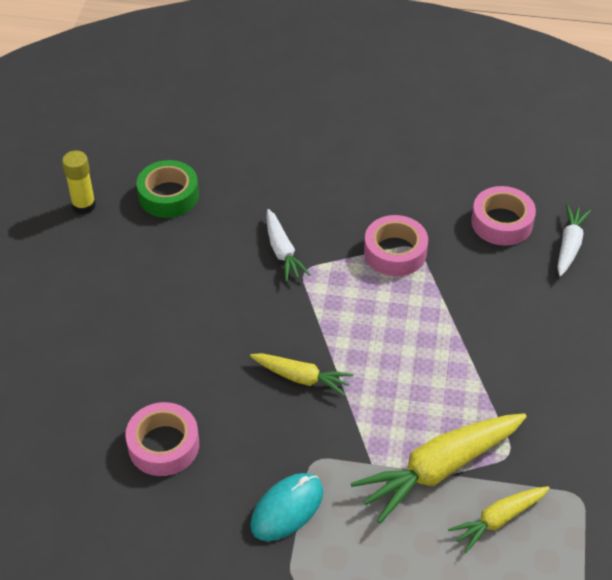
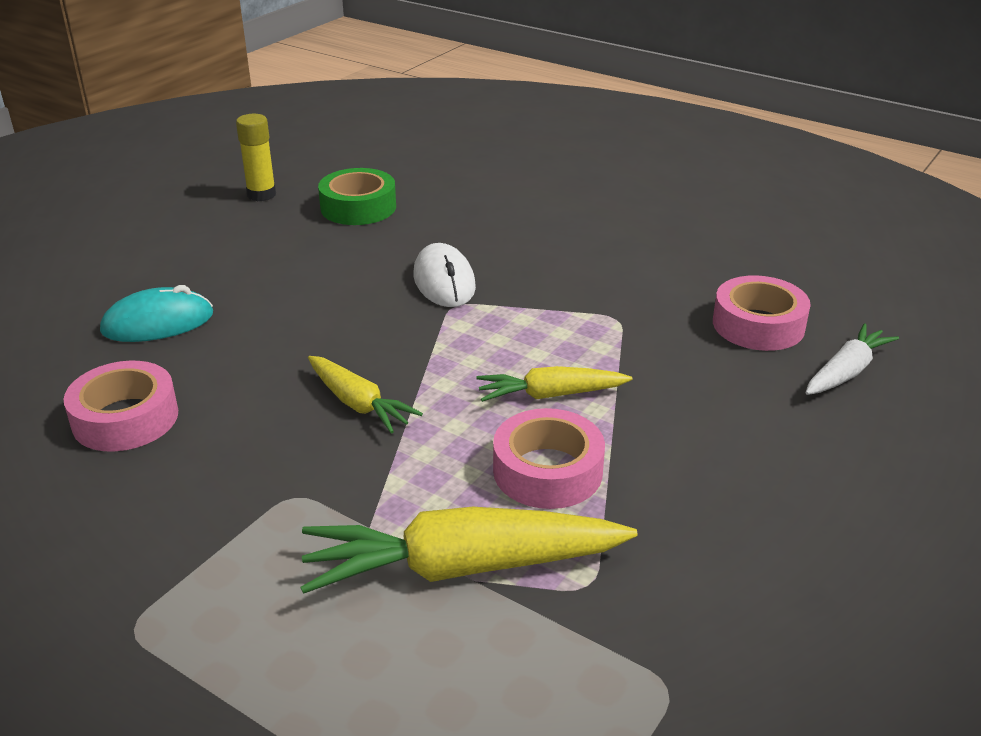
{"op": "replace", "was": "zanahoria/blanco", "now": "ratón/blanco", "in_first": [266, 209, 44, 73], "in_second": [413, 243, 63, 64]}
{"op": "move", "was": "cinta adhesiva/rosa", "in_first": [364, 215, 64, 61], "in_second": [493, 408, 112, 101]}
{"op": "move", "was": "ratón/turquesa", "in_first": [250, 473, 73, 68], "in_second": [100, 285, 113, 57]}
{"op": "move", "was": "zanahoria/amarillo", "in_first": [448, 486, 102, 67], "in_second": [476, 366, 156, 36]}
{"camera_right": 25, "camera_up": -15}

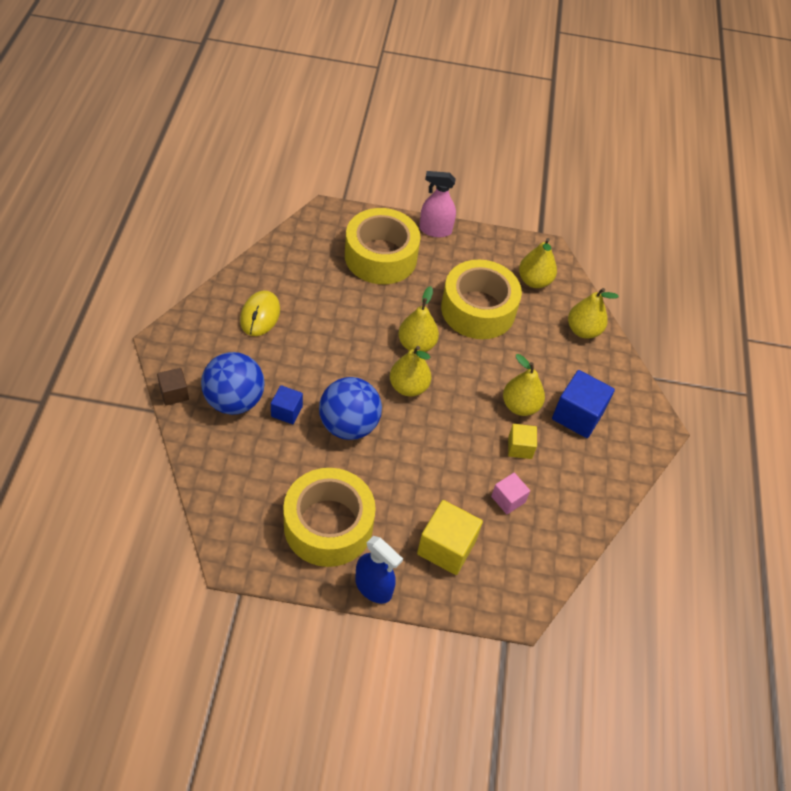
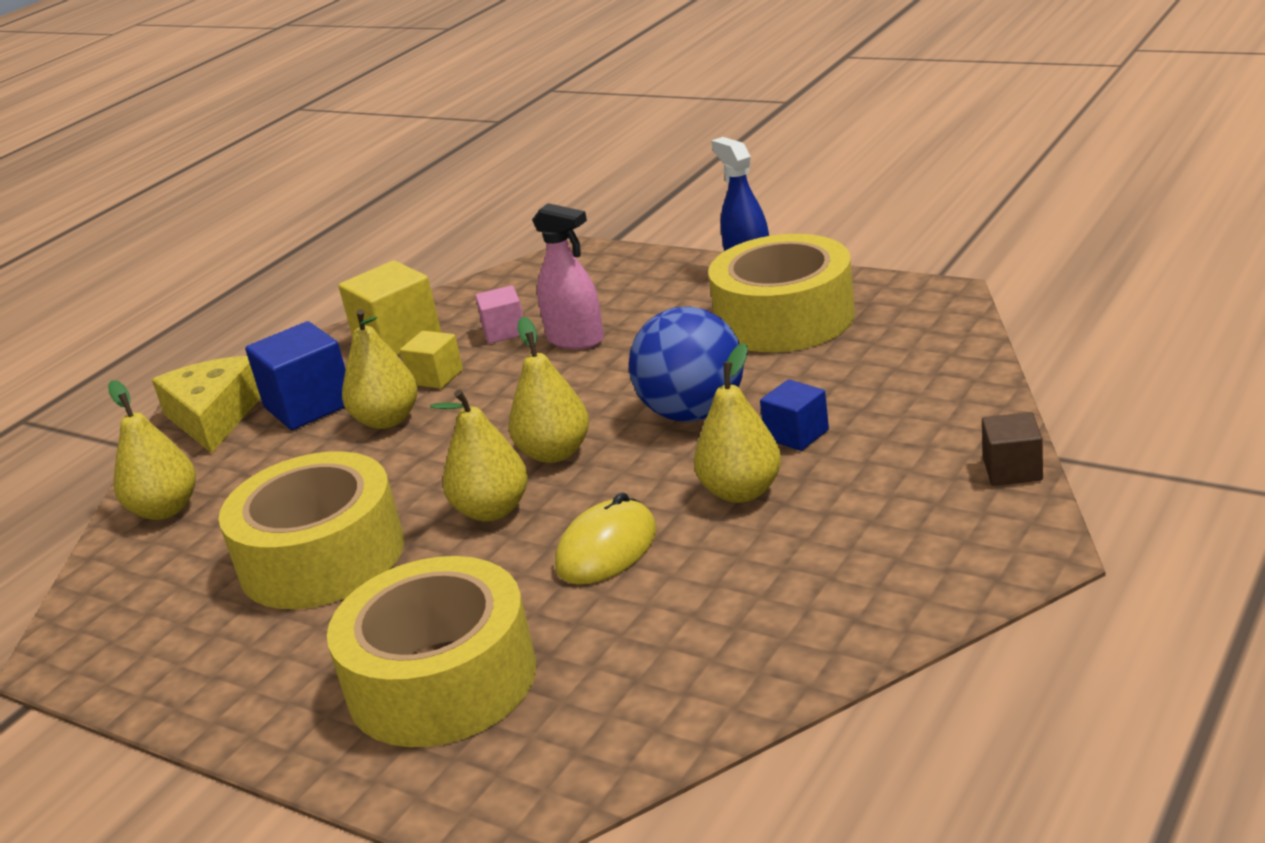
{"op": "move", "was": "pulverizador/rosa", "in_first": [419, 171, 37, 66], "in_second": [532, 203, 72, 146]}
{"op": "move", "was": "pera/amarillo", "in_first": [519, 238, 38, 50], "in_second": [694, 343, 87, 160]}
{"op": "move", "was": "ratón/amarillo", "in_first": [240, 290, 40, 46], "in_second": [555, 492, 102, 93]}
{"op": "delete", "was": "pelota/azul", "in_first": [201, 352, 64, 63]}
{"op": "move", "was": "cubo/amarillo", "in_first": [417, 500, 66, 75], "in_second": [339, 260, 102, 96]}
{"op": "insert", "now": "queso/amarillo", "in_second": [152, 356, 109, 97]}
{"camera_right": -145, "camera_up": -25}

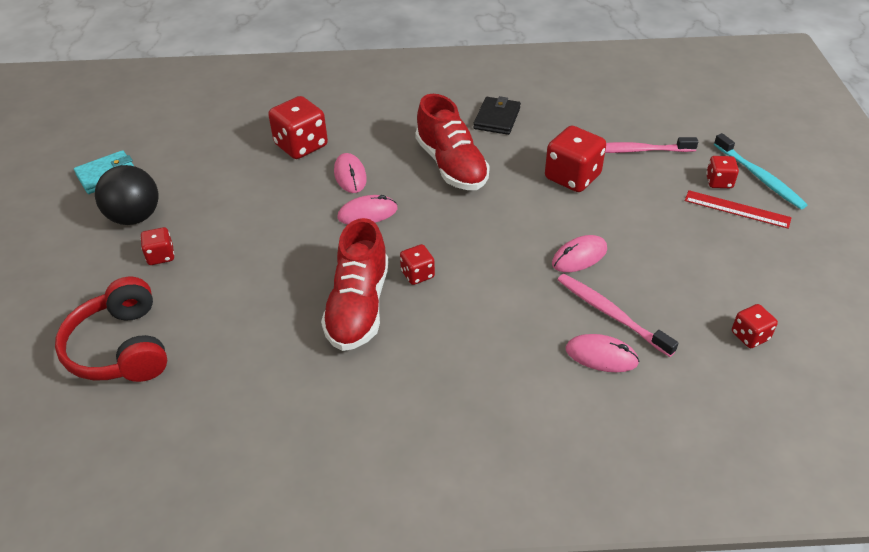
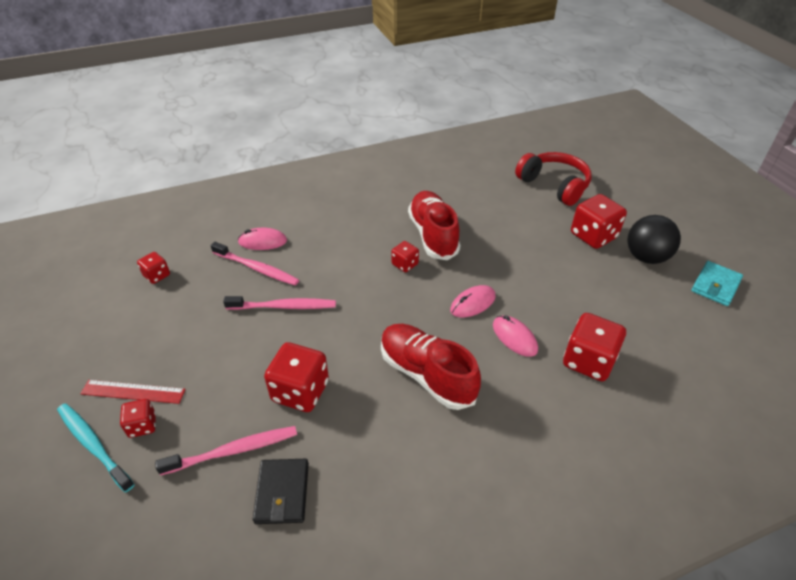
{"op": "move", "was": "cartera/negro", "in_first": [474, 96, 47, 39], "in_second": [253, 459, 56, 65]}
{"op": "resize", "was": "dado/rojo", "in_first": [141, 227, 33, 38], "in_second": [571, 194, 56, 55], "ratio": 1.83}
{"op": "replace", "was": "ratón/rosa", "now": "cepillo de dientes/rosa", "in_first": [552, 235, 55, 37], "in_second": [223, 296, 113, 14]}
{"camera_right": 160, "camera_up": 0}

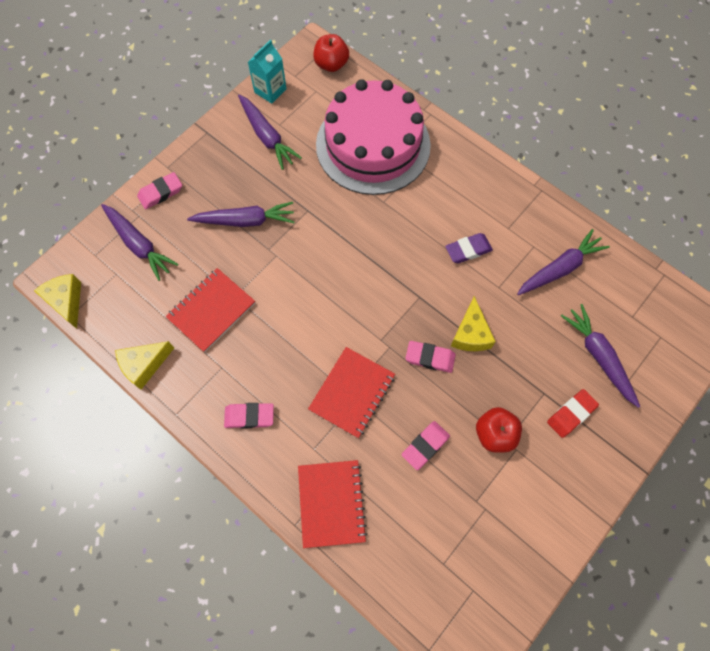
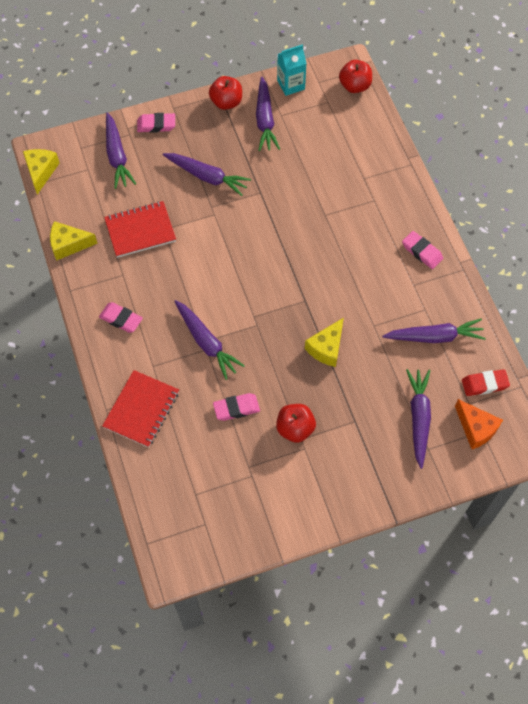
{"op": "delete", "was": "tarta/rosa", "in_first": [316, 79, 115, 116]}
{"op": "delete", "was": "goma de borrar/morado", "in_first": [445, 233, 48, 30]}
{"op": "move", "was": "goma de borrar/rosa", "in_first": [405, 341, 51, 32], "in_second": [402, 231, 41, 38]}
{"op": "replace", "was": "cuaderno/rojo", "now": "zanahoria/morado", "in_first": [308, 347, 87, 91], "in_second": [174, 300, 71, 80]}
{"op": "move", "was": "goma de borrar/rojo", "in_first": [547, 389, 52, 49], "in_second": [462, 369, 48, 27]}
{"op": "insert", "now": "manzana/rojo", "in_second": [209, 76, 33, 34]}
{"op": "insert", "now": "queso/naranja", "in_second": [455, 399, 48, 50]}
{"camera_right": 30, "camera_up": -5}

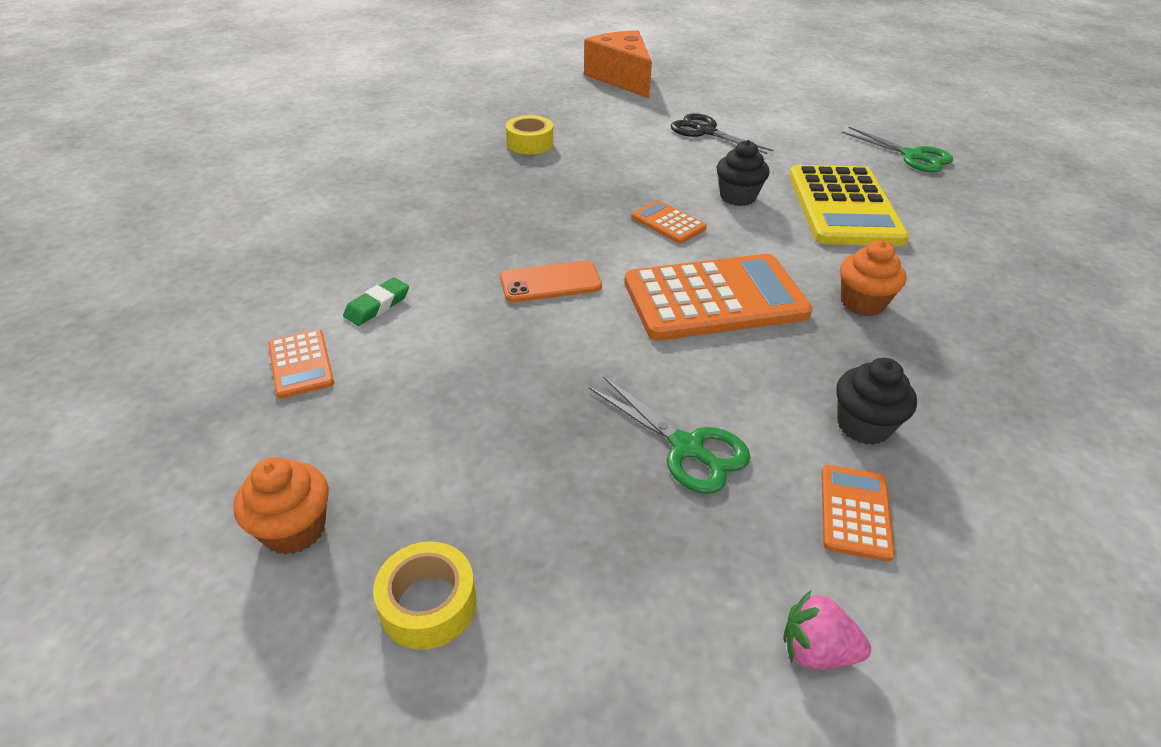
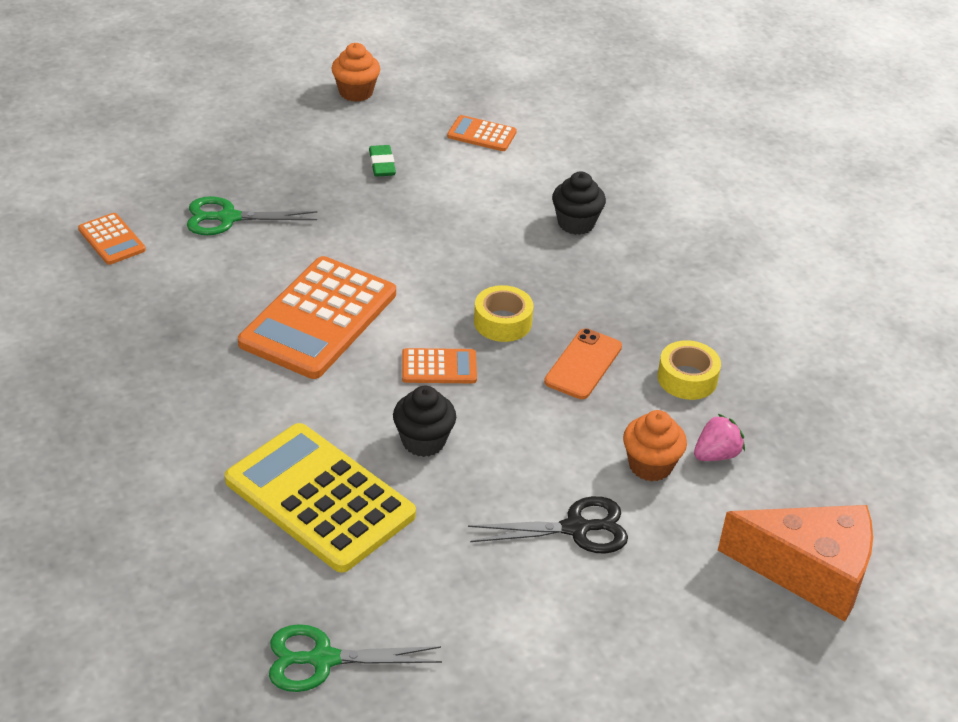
{"op": "move", "was": "magdalena/naranja", "in_first": [840, 240, 66, 76], "in_second": [623, 410, 64, 72]}
{"op": "move", "was": "móvil/naranja", "in_first": [500, 261, 102, 41], "in_second": [544, 328, 78, 71]}
{"op": "move", "was": "goma de borrar/verde", "in_first": [343, 277, 66, 49], "in_second": [369, 145, 27, 32]}
{"op": "move", "was": "magdalena/negro", "in_first": [837, 358, 80, 87], "in_second": [552, 172, 54, 63]}
{"op": "move", "was": "cinta adhesiva/amarillo", "in_first": [373, 541, 103, 109], "in_second": [474, 285, 59, 57]}
{"op": "move", "was": "fresa/rosa", "in_first": [783, 590, 88, 80], "in_second": [694, 413, 51, 48]}
{"camera_right": 130, "camera_up": 0}

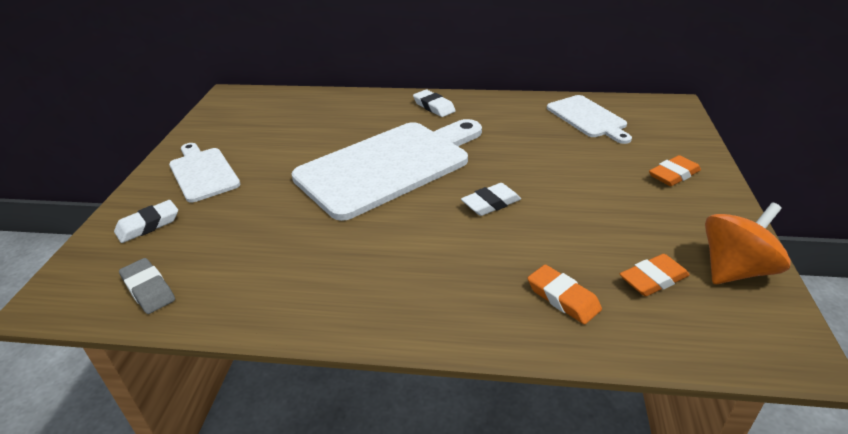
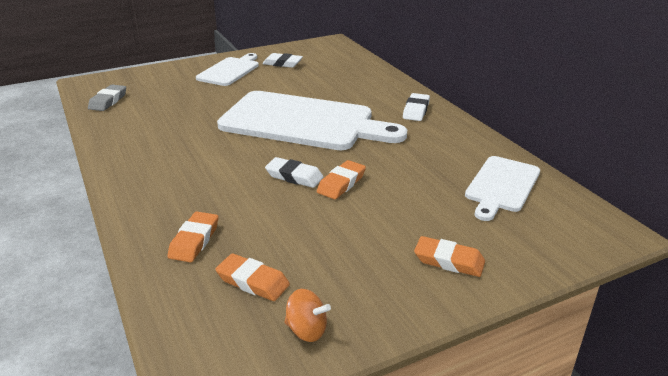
{"op": "move", "was": "goma de borrar/blanco", "in_first": [114, 200, 64, 43], "in_second": [262, 53, 41, 15]}
{"op": "resize", "was": "peonza/naranja", "in_first": [705, 202, 86, 82], "in_second": [285, 289, 46, 53], "ratio": 0.56}
{"op": "insert", "now": "goma de borrar/naranja", "in_second": [317, 160, 49, 39]}
{"camera_right": 55, "camera_up": -5}

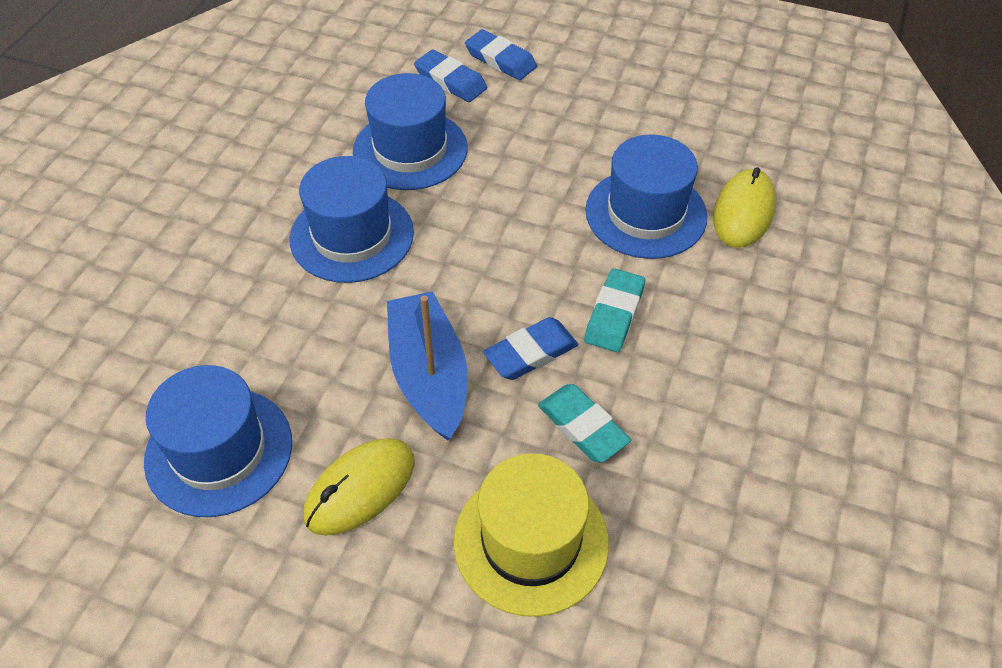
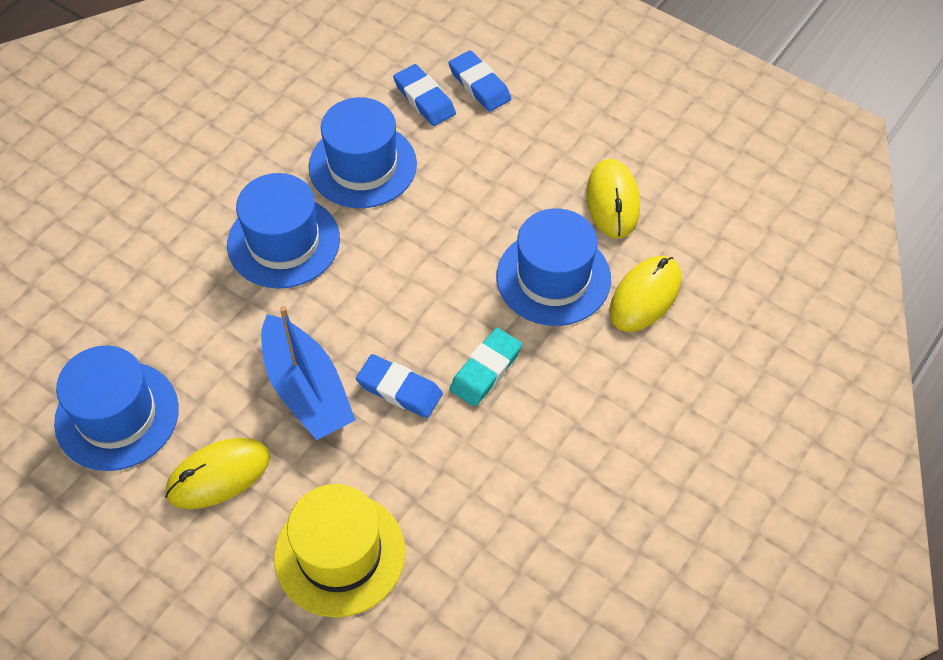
{"op": "rotate", "was": "barco/azul", "in_first": [387, 291, 81, 150], "in_second": [261, 306, 94, 134], "clockwise": 150}
{"op": "rotate", "was": "goma de borrar/azul", "in_first": [483, 317, 95, 63], "in_second": [356, 354, 87, 64], "clockwise": 45}
{"op": "delete", "was": "goma de borrar/turquesa", "in_first": [538, 384, 93, 78]}
{"op": "insert", "now": "ratón/amarillo", "in_second": [586, 159, 54, 80]}
{"camera_right": 15, "camera_up": 5}

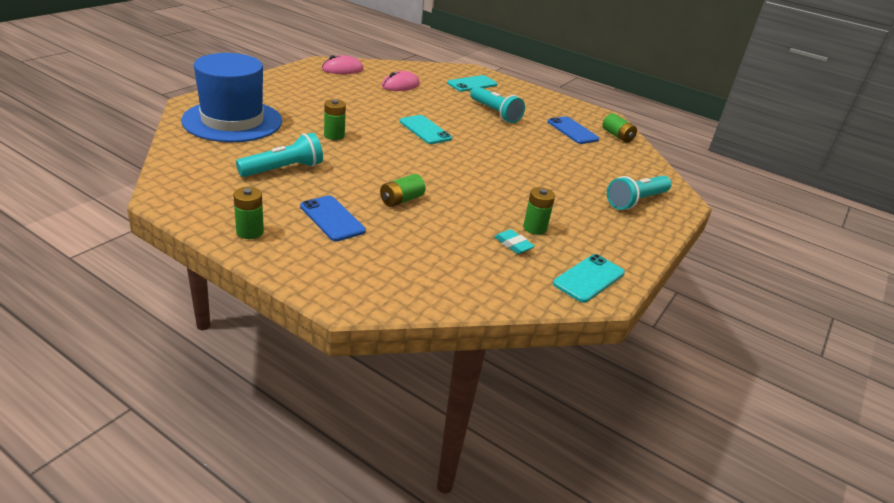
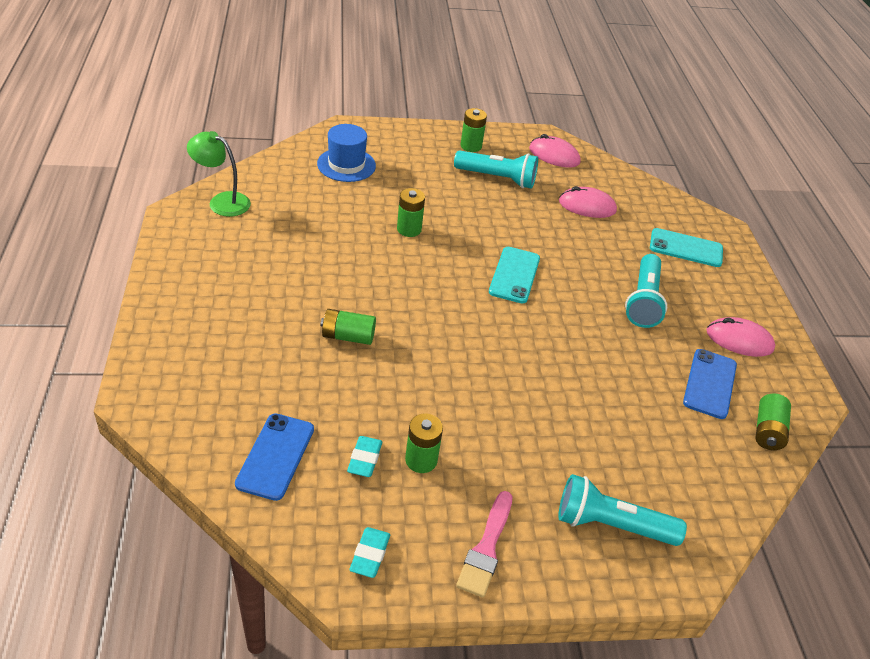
{"op": "resize", "was": "sombrero/azul", "in_first": [181, 53, 101, 89], "in_second": [317, 124, 59, 58], "ratio": 0.54}
{"op": "move", "was": "lámpara de mano/turquesa", "in_first": [236, 133, 87, 44], "in_second": [454, 150, 84, 39]}
{"op": "move", "was": "pila/verde", "in_first": [233, 187, 31, 52], "in_second": [461, 108, 26, 44]}
{"op": "move", "was": "móvil/azul", "in_first": [300, 196, 66, 46], "in_second": [235, 413, 79, 88]}
{"op": "replace", "was": "móvil/turquesa", "now": "goma de borrar/turquesa", "in_first": [553, 254, 72, 49], "in_second": [350, 527, 40, 51]}
{"op": "insert", "now": "lámpara/verde", "in_second": [187, 131, 64, 86]}
{"op": "insert", "now": "ratón/rosa", "in_second": [706, 317, 69, 40]}
{"op": "insert", "now": "pincel/rosa", "in_second": [456, 491, 56, 107]}
{"camera_right": 50, "camera_up": 10}

